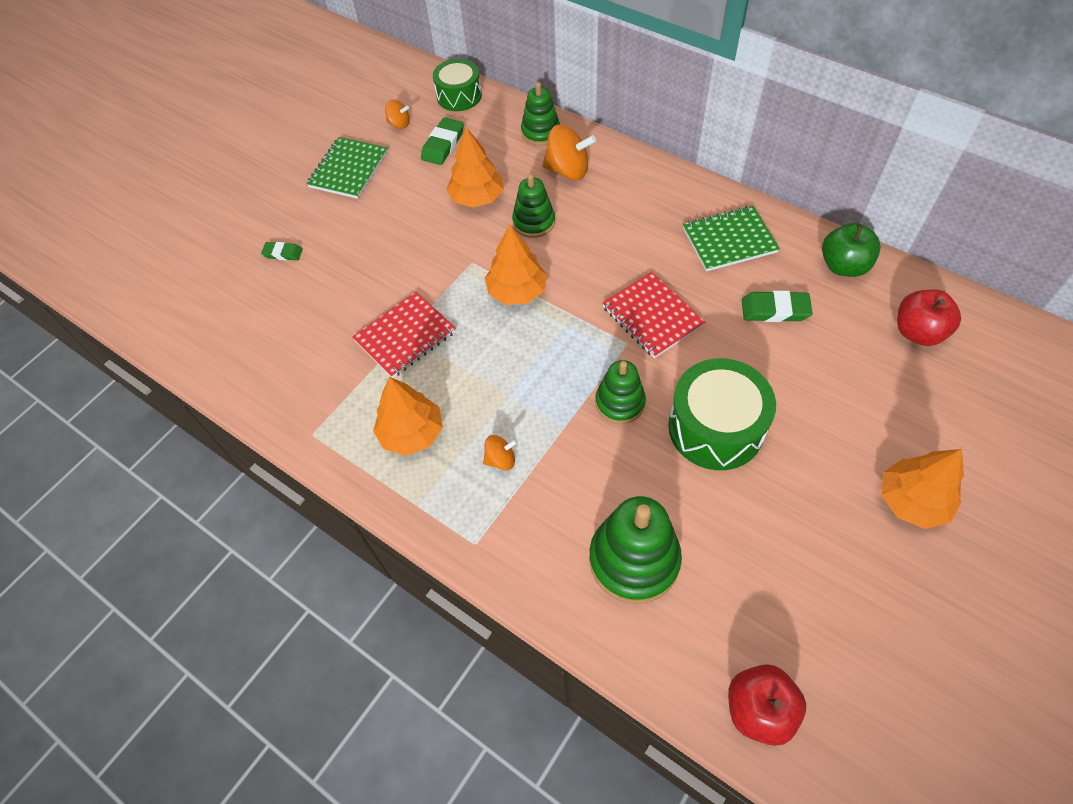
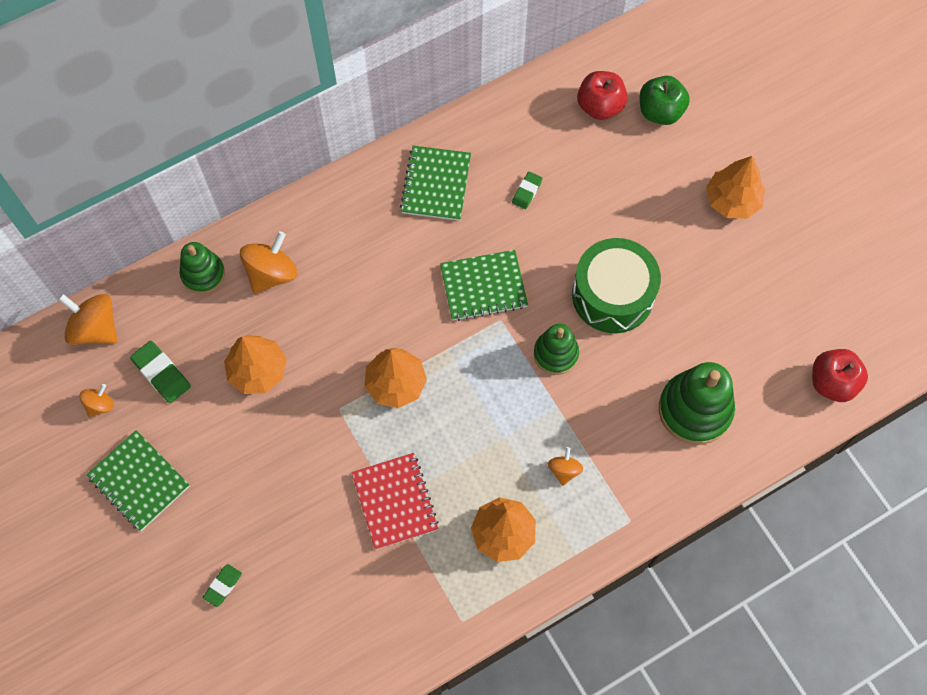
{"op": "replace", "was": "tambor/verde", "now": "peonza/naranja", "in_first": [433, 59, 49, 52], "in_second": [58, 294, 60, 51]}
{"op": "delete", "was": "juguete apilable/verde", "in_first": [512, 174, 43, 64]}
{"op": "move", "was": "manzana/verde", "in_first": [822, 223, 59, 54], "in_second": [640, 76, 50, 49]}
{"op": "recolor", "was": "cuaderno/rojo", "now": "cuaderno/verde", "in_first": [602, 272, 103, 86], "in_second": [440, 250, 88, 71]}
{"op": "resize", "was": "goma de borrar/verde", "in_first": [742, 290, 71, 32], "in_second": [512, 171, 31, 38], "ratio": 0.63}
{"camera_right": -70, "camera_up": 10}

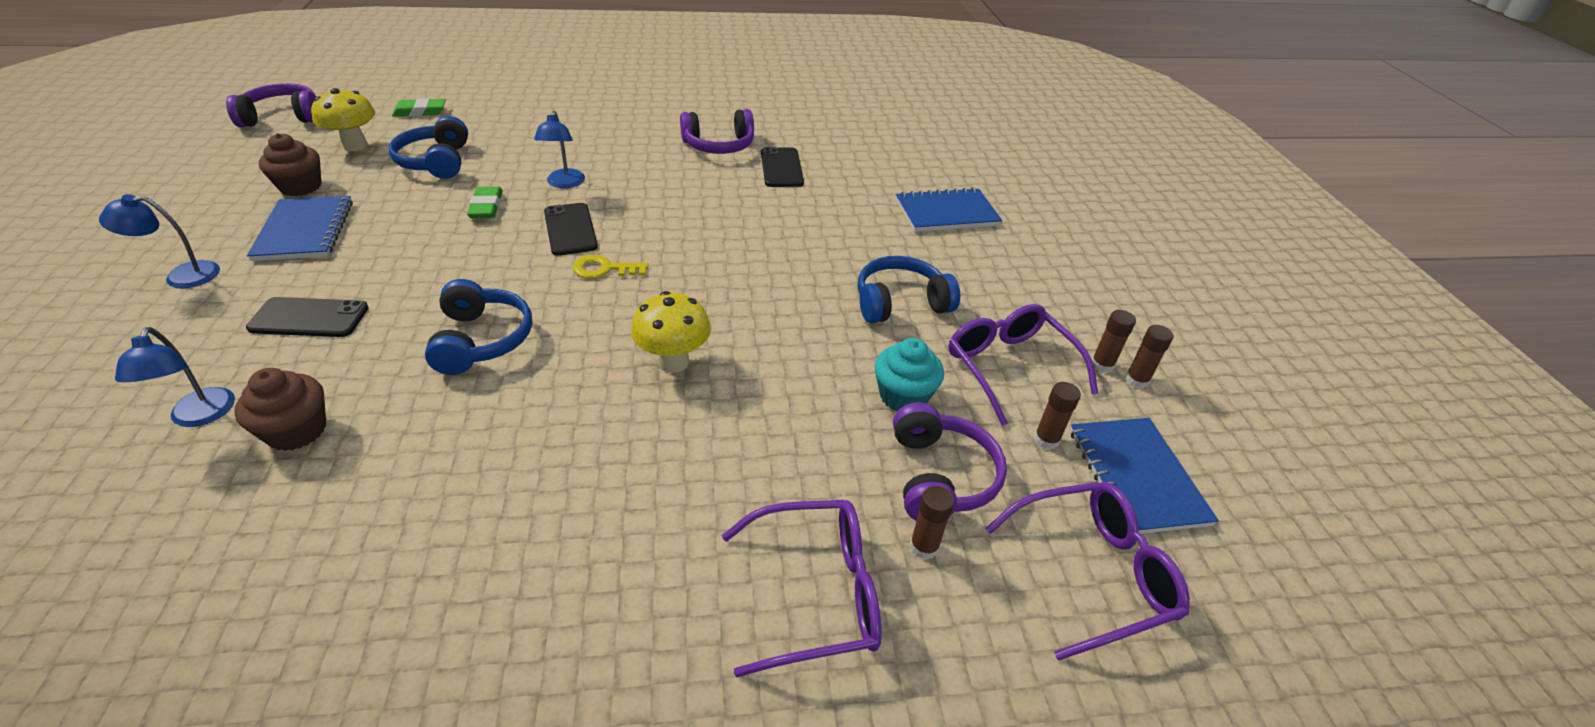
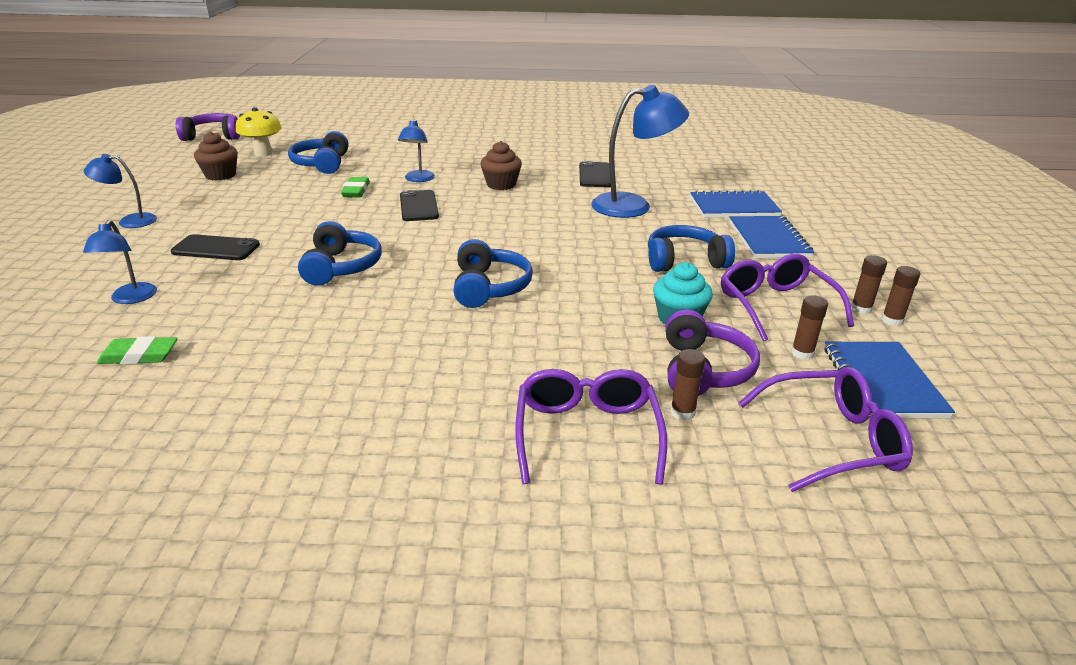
{"op": "move", "was": "goma de borrar/verde", "in_first": [392, 98, 54, 19], "in_second": [97, 336, 81, 28]}
{"op": "delete", "was": "auriculares/morado", "in_first": [680, 109, 74, 45]}
{"op": "move", "was": "cuaderno/azul", "in_first": [247, 196, 106, 65], "in_second": [729, 216, 85, 42]}
{"op": "delete", "was": "llave/amarillo", "in_first": [573, 255, 75, 24]}
{"op": "replace", "was": "seta/amarillo", "now": "auriculares/azul", "in_first": [631, 291, 80, 82], "in_second": [454, 239, 79, 69]}
{"op": "move", "was": "magdalena/marrón", "in_first": [234, 368, 92, 83], "in_second": [480, 141, 42, 49]}
{"op": "rotate", "was": "gafas/morado", "in_first": [722, 500, 159, 177], "in_second": [515, 369, 152, 116], "clockwise": -90}
{"op": "insert", "now": "lámpara/azul", "in_second": [591, 85, 98, 133]}
{"camera_right": 10, "camera_up": -10}

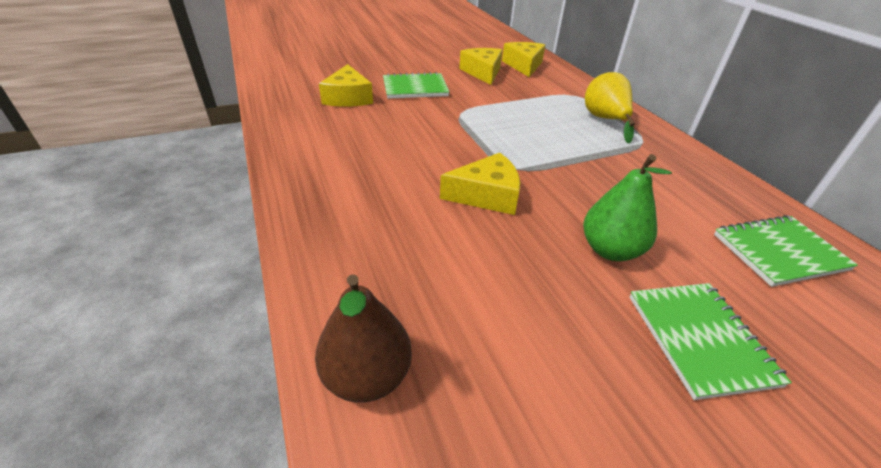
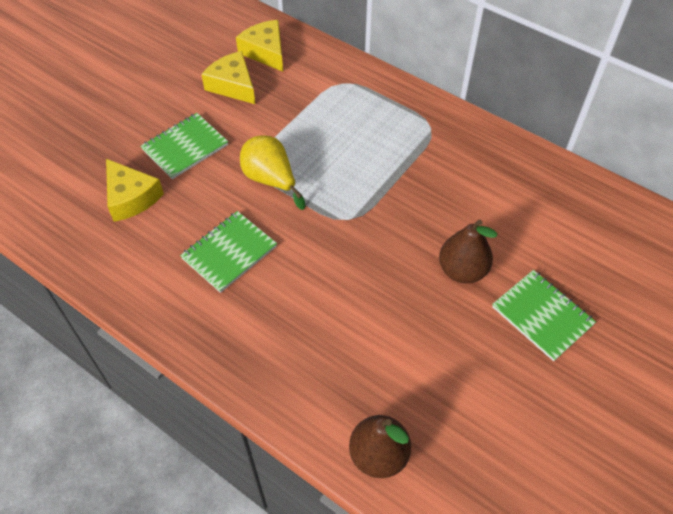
{"op": "move", "was": "pera/amarillo", "in_first": [585, 72, 50, 72], "in_second": [240, 135, 65, 75]}
{"op": "delete", "was": "queso/amarillo", "in_first": [440, 153, 80, 62]}
{"op": "recolor", "was": "pera/verde", "now": "pera/marrón", "in_first": [583, 154, 89, 107], "in_second": [439, 220, 58, 63]}
{"op": "move", "was": "cuaderno/verde", "in_first": [714, 215, 144, 72], "in_second": [180, 211, 97, 82]}
{"camera_right": -30, "camera_up": 15}

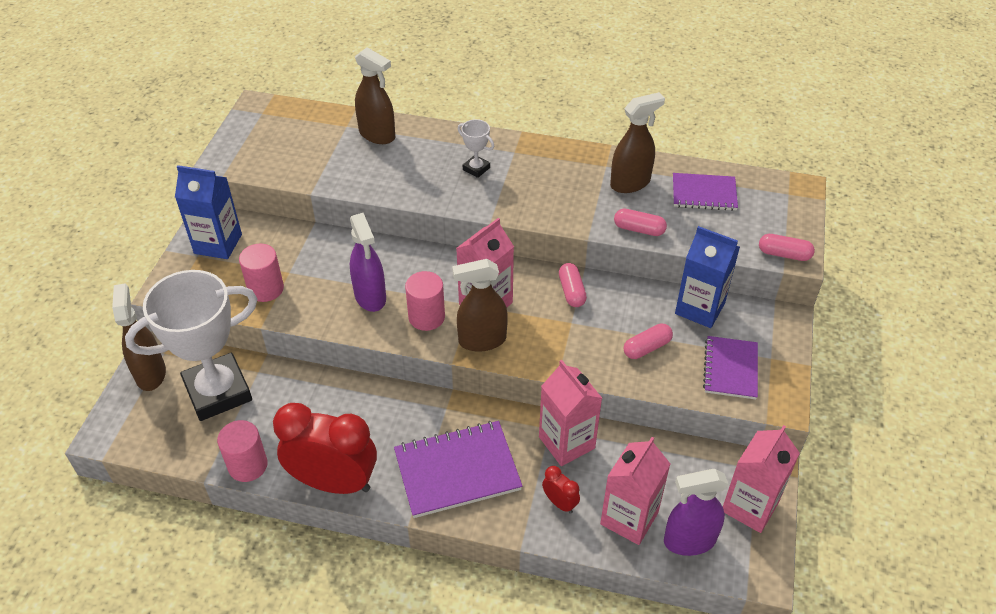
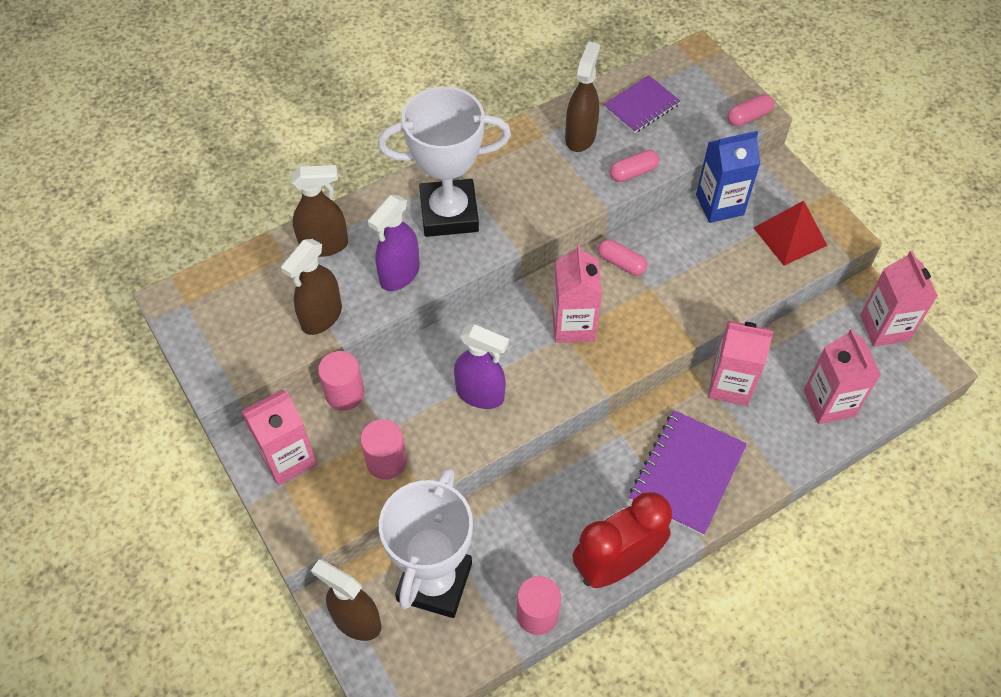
{"op": "resize", "was": "trofeo/blanco", "in_first": [458, 119, 36, 59], "in_second": [378, 87, 133, 150], "ratio": 2.46}
{"op": "recolor", "was": "cartón de leche/azul", "now": "cartón de leche/rosa", "in_first": [175, 165, 67, 94], "in_second": [241, 389, 76, 97]}
{"op": "move", "was": "pulverizador/marrón", "in_first": [452, 259, 56, 93], "in_second": [281, 239, 61, 96]}
{"op": "move", "was": "cilindro/rosa", "in_first": [405, 271, 40, 60], "in_second": [318, 351, 46, 60]}
{"op": "delete", "was": "cápsula/rosa", "in_first": [623, 324, 50, 35]}
{"op": "replace", "was": "cuaderno/morado", "now": "pirámide/rojo", "in_first": [703, 336, 55, 63], "in_second": [754, 201, 74, 65]}
{"op": "delete", "was": "despertador/rojo", "in_first": [542, 466, 38, 48]}
{"op": "move", "was": "pulverizador/morado", "in_first": [664, 469, 65, 87], "in_second": [368, 195, 52, 96]}
{"camera_right": -45, "camera_up": 10}

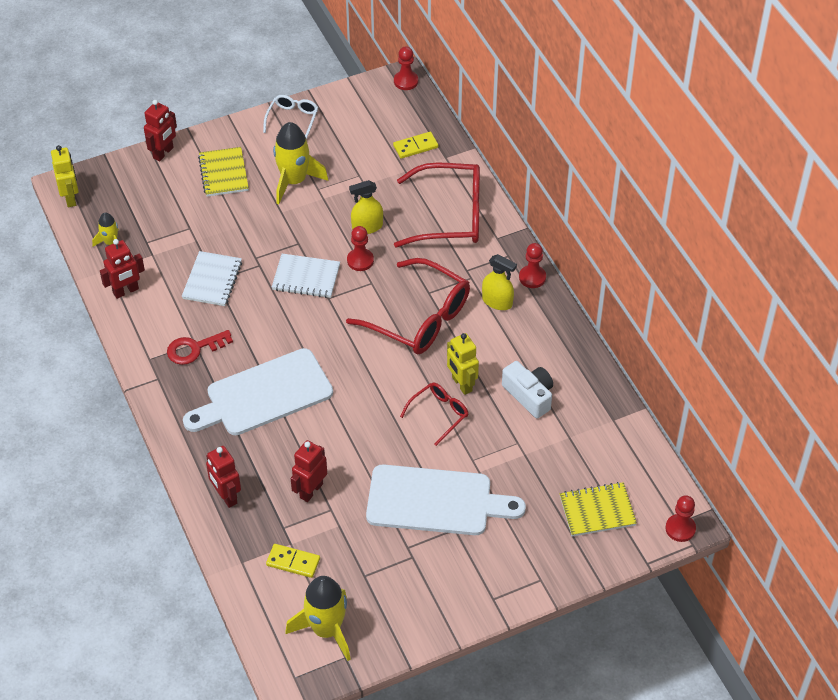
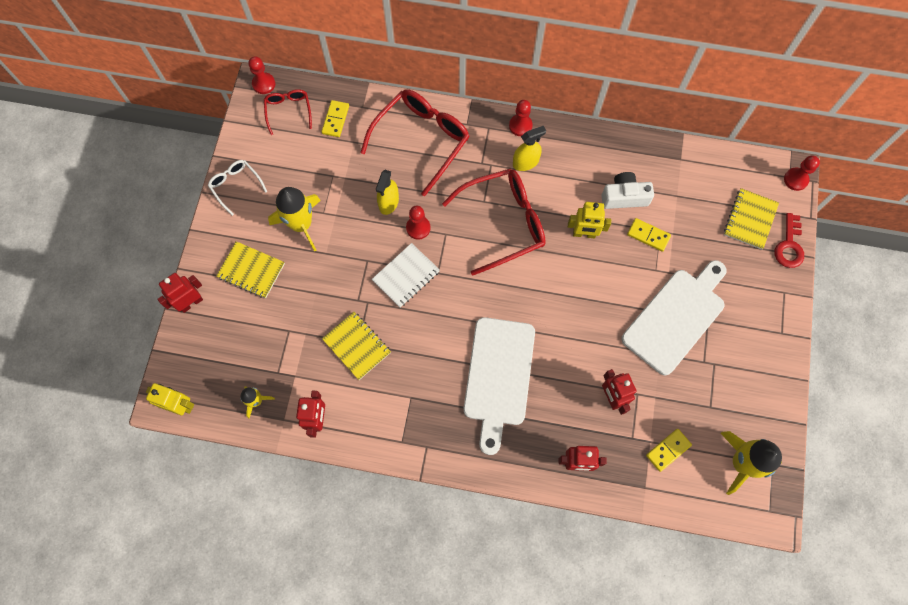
{"op": "rotate", "was": "robot/rojo", "in_first": [144, 100, 33, 61], "in_second": [157, 273, 46, 40], "clockwise": -105}
{"op": "recolor", "was": "cuaderno/blanco", "now": "cuaderno/amarillo", "in_first": [182, 251, 60, 55], "in_second": [322, 312, 69, 68]}
{"op": "move", "was": "llave/rojo", "in_first": [167, 330, 66, 35], "in_second": [775, 213, 29, 55]}
{"op": "move", "was": "gafas/rojo", "in_first": [400, 383, 68, 63], "in_second": [264, 89, 48, 46]}
{"op": "insert", "now": "ficha de dominó/amarillo", "in_second": [627, 218, 44, 34]}
{"camera_right": -55, "camera_up": 20}

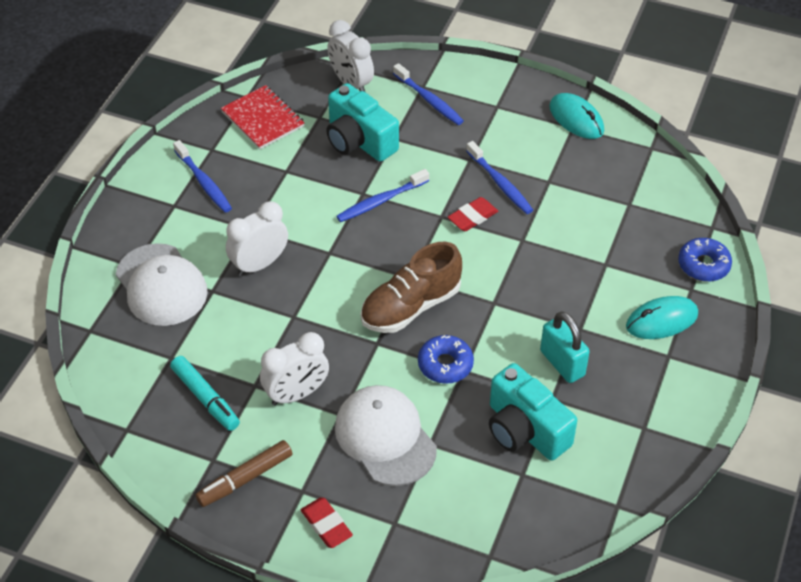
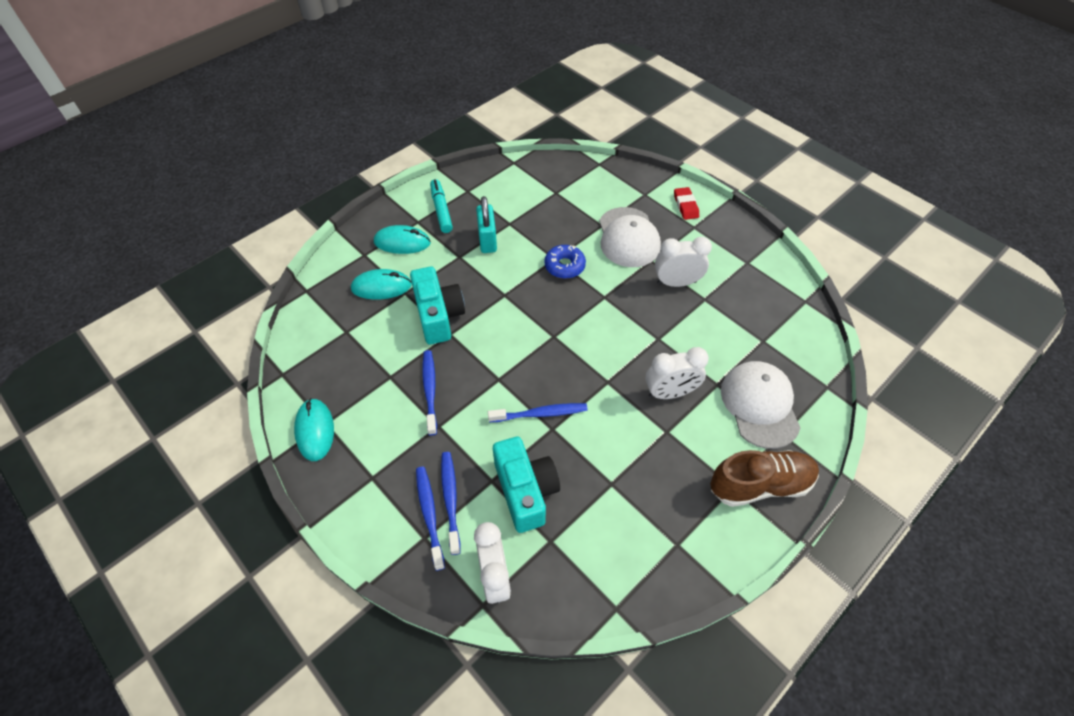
{"op": "delete", "was": "cuaderno/rojo", "in_first": [221, 85, 84, 65]}
{"op": "move", "was": "cepillo de dientes/azul", "in_first": [173, 140, 59, 73], "in_second": [441, 452, 19, 103]}
{"op": "delete", "was": "goma de borrar/rojo", "in_first": [448, 197, 50, 34]}
{"op": "delete", "was": "rosquilla/azul", "in_first": [678, 238, 54, 44]}
{"op": "move", "was": "zapato/marrón", "in_first": [361, 242, 101, 91], "in_second": [710, 450, 109, 57]}
{"op": "move", "was": "rotulador/turquesa", "in_first": [170, 356, 70, 75], "in_second": [430, 179, 23, 54]}
{"op": "move", "was": "cámara/turquesa", "in_first": [489, 363, 88, 98], "in_second": [410, 267, 55, 78]}
{"op": "delete", "was": "rotulador/marrón", "in_first": [196, 440, 96, 67]}
{"op": "insert", "now": "ratón/turquesa", "in_second": [351, 269, 61, 31]}
{"camera_right": -155, "camera_up": 5}

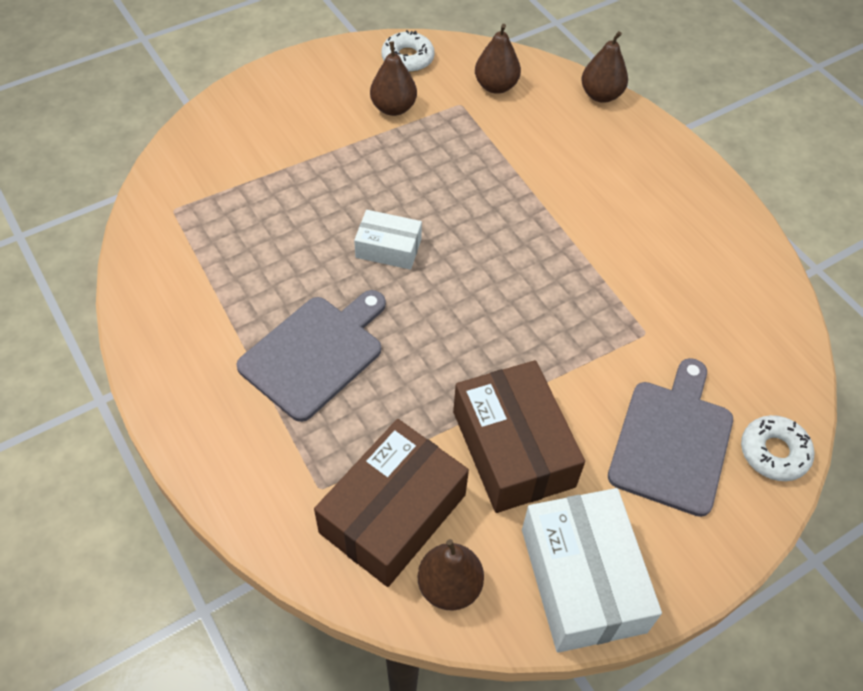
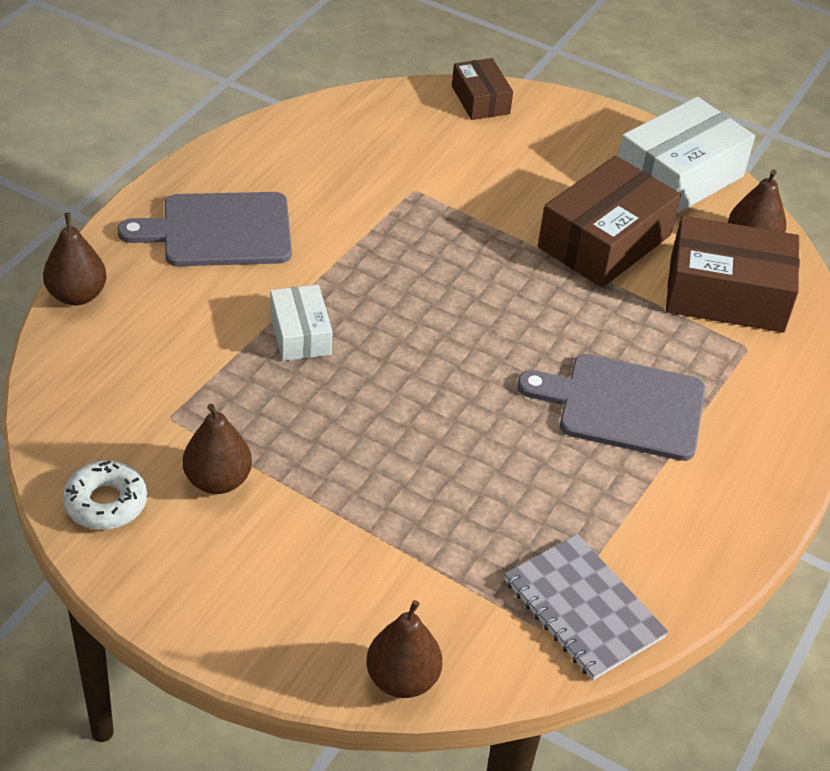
{"op": "move", "was": "pera/marrón", "in_first": [475, 24, 46, 70], "in_second": [366, 600, 76, 98]}
{"op": "move", "was": "caja/blanco", "in_first": [354, 210, 68, 60], "in_second": [270, 285, 63, 76]}
{"op": "move", "was": "tabla de cortar/gris", "in_first": [608, 358, 125, 159], "in_second": [117, 192, 175, 74]}
{"op": "replace", "was": "rosquilla/blanco", "now": "caja/marrón", "in_first": [741, 415, 73, 66], "in_second": [452, 58, 61, 62]}
{"op": "insert", "now": "cuaderno/gris", "in_second": [504, 534, 164, 146]}
{"camera_right": -120, "camera_up": -10}

